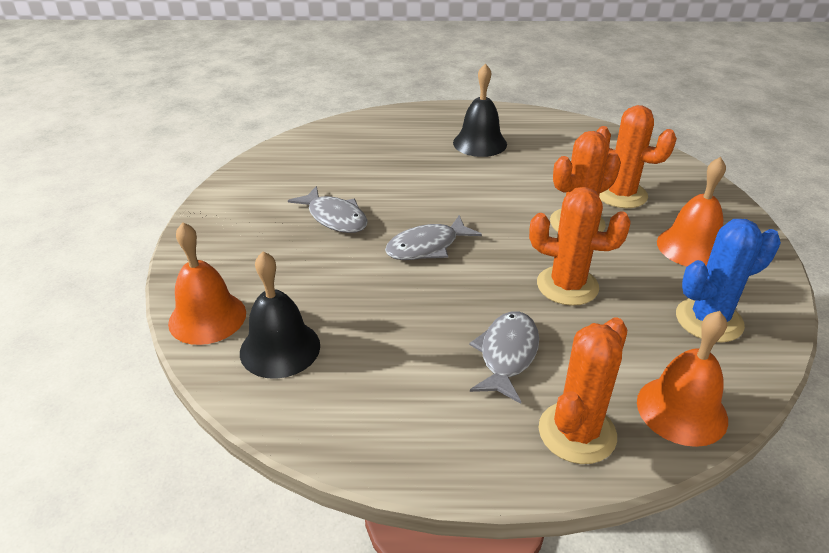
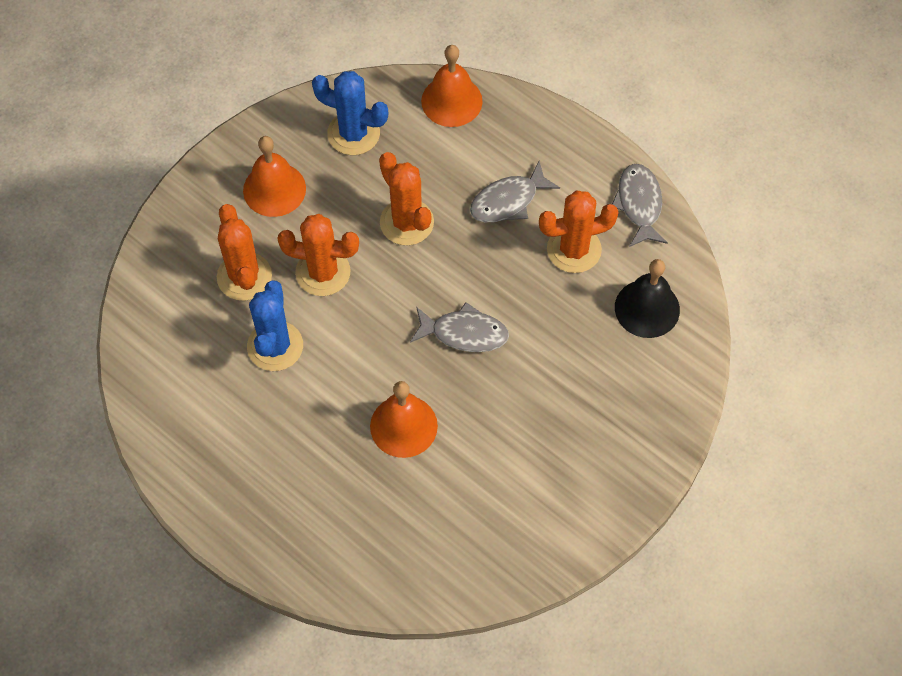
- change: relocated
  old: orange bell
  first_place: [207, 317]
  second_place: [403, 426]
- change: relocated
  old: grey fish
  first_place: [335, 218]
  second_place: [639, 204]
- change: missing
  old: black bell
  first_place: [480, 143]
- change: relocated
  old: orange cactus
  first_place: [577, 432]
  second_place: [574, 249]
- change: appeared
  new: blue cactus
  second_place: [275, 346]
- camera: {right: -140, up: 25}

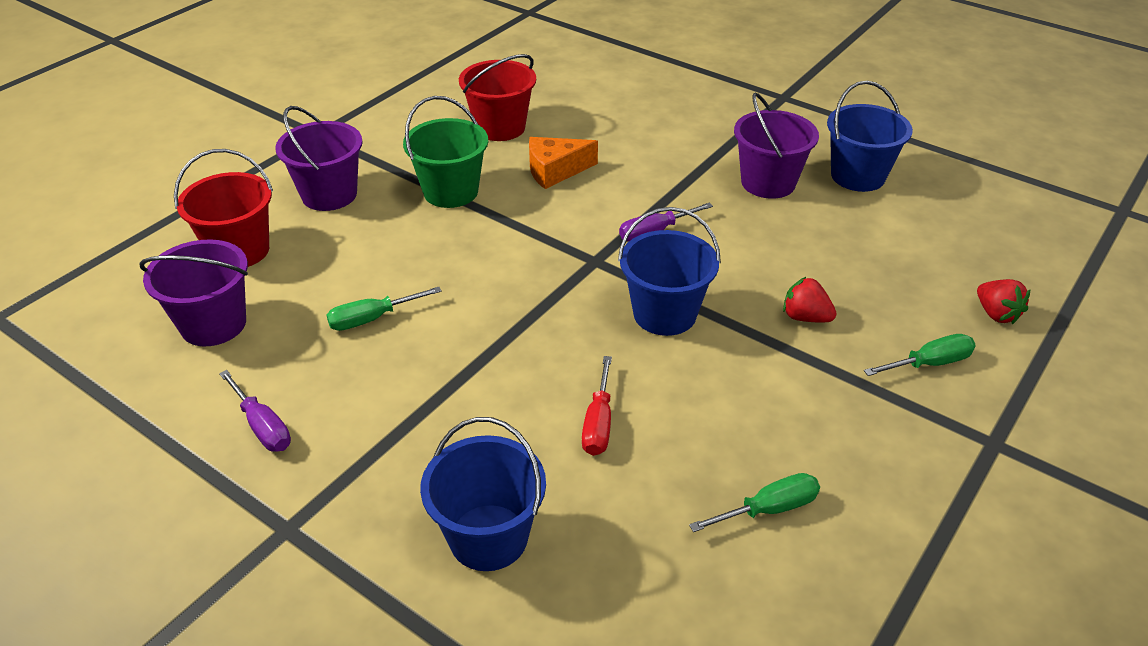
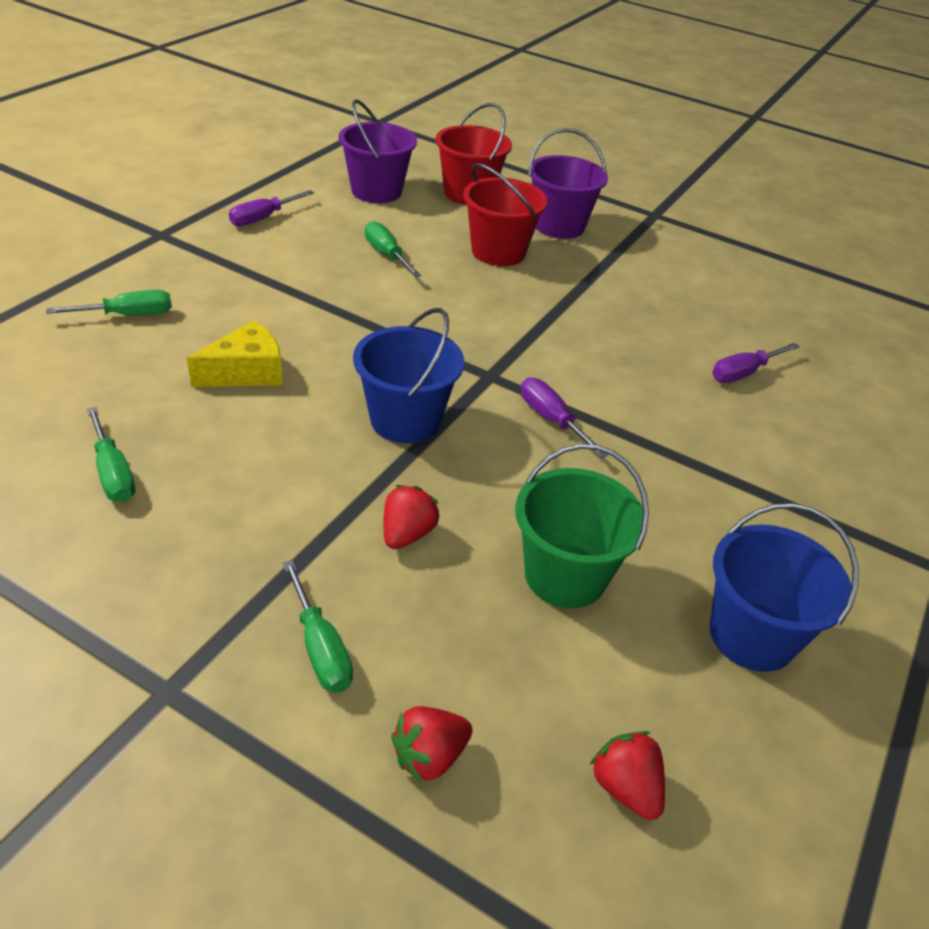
- change: relocated
  old: green bucket
  first_place: [450, 192]
  second_place: [565, 575]
- change: exchanged
  old: blue bucket
  new: green screwdriver
  first_place: [488, 537]
  second_place: [127, 315]
- change: relocated
  old: red bucket
  first_place: [500, 127]
  second_place: [498, 252]
- change: missing
  old: orange cheese
  first_place: [555, 171]
- change: exchanged
  old: red screwdriver
  new: yellow cheese
  first_place: [598, 423]
  second_place: [246, 372]
- change: missing
  old: purple bucket
  first_place: [768, 183]
- change: appeared
  new: red strawberry
  second_place: [625, 788]
- change: appeared
  new: purple screwdriver
  second_place: [744, 373]
- camera: {right: 80, up: 0}

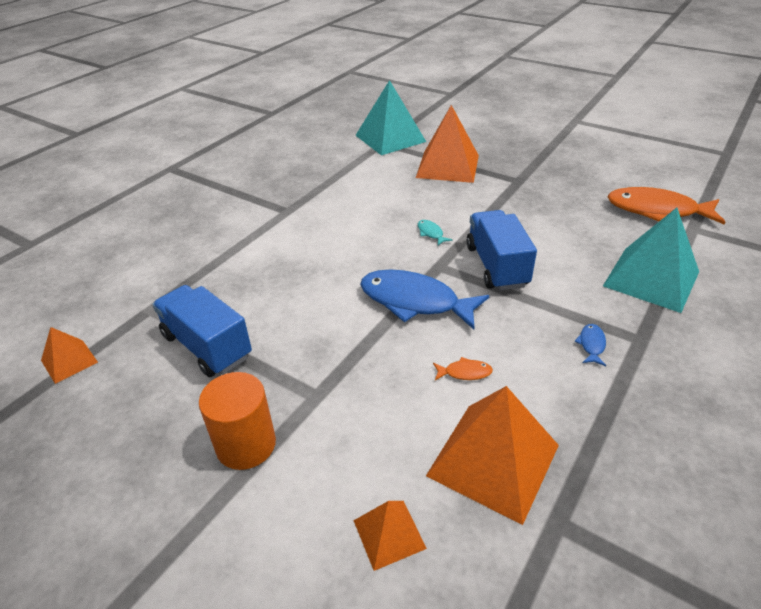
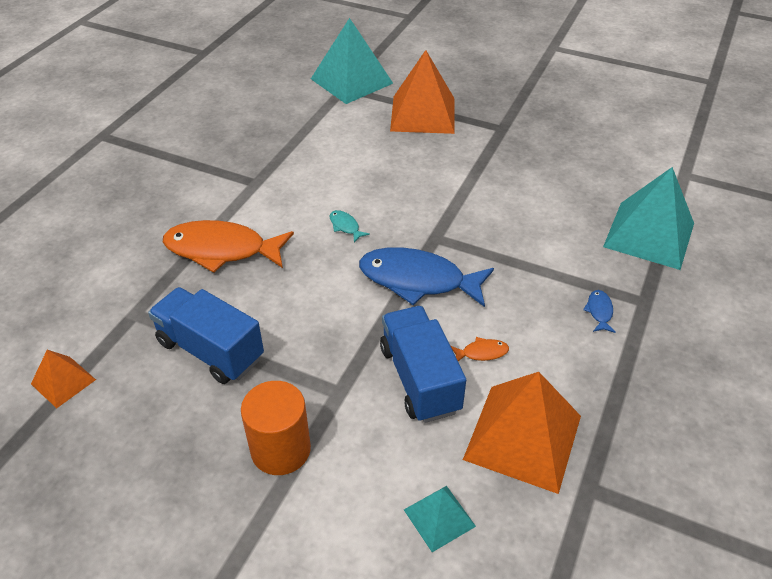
- change: colour
  old: orange pyramid
  new: turquoise pyramid
  first_place: [389, 534]
  second_place: [439, 517]
- change: relocated
  old: turquoise fish
  first_place: [431, 233]
  second_place: [345, 226]
- change: relocated
  old: blue truck
  first_place: [496, 266]
  second_place: [419, 379]
- change: relocated
  old: orange fish
  first_place: [657, 210]
  second_place: [222, 250]
- camera: {right: -10, up: 5}

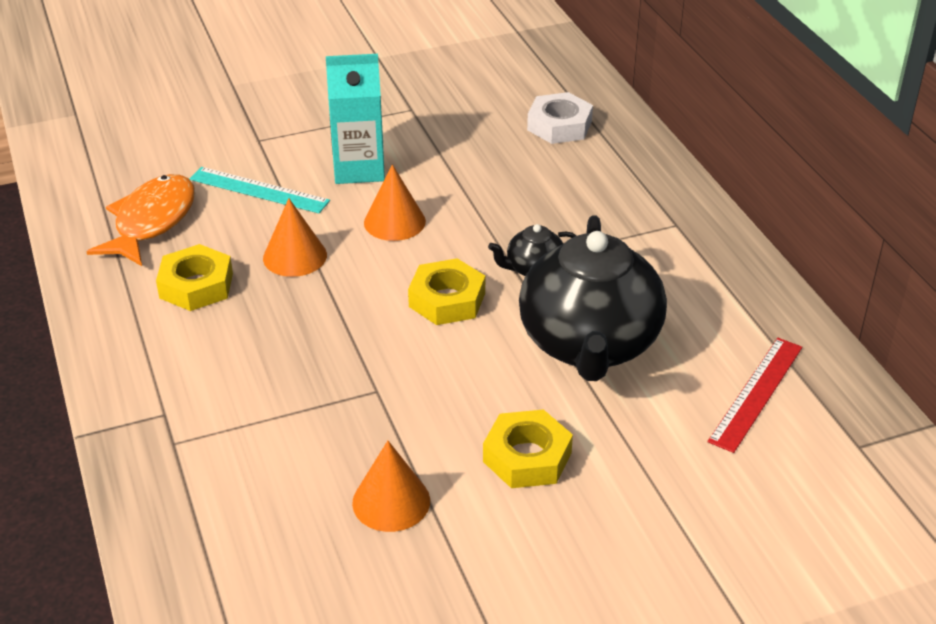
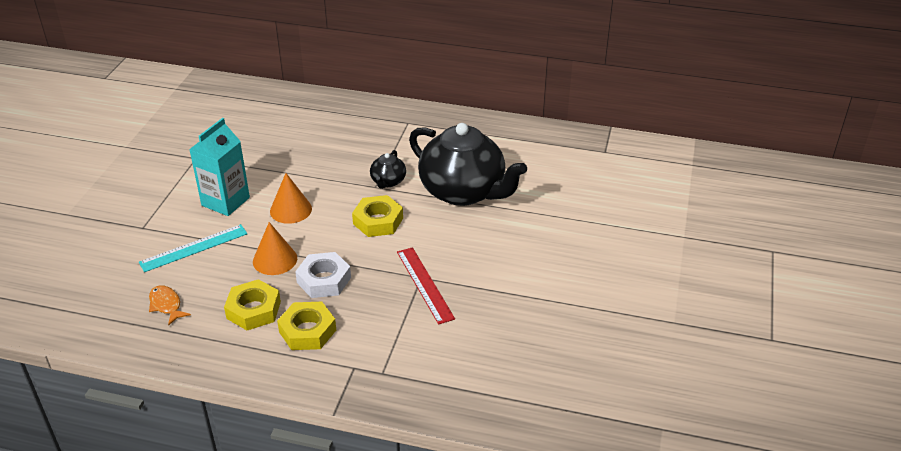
- change: size
  old: orange fish
  first_place: [151, 222]
  second_place: [166, 305]
  factor: 0.53
- change: missing
  old: orange cone
  first_place: [391, 501]
- change: relocated
  old: yellow nut
  first_place: [527, 457]
  second_place: [307, 331]
- change: relocated
  old: white nut
  first_place: [559, 126]
  second_place: [324, 280]
- change: relocated
  old: red ruler
  first_place: [756, 393]
  second_place: [425, 284]
- camera: {right: -55, up: 0}

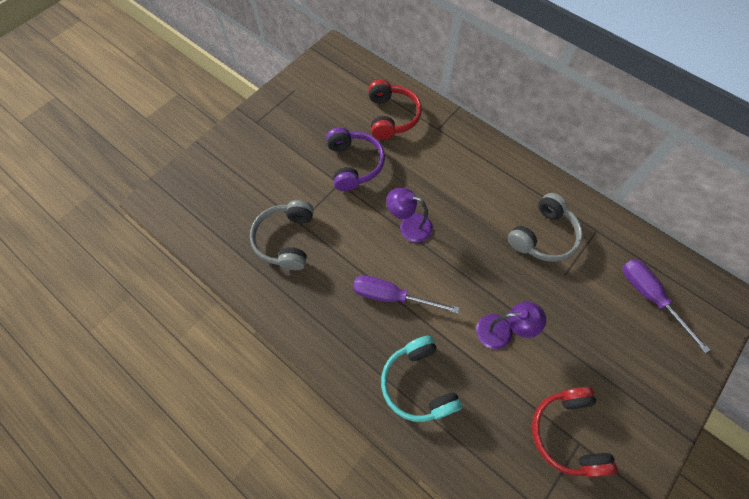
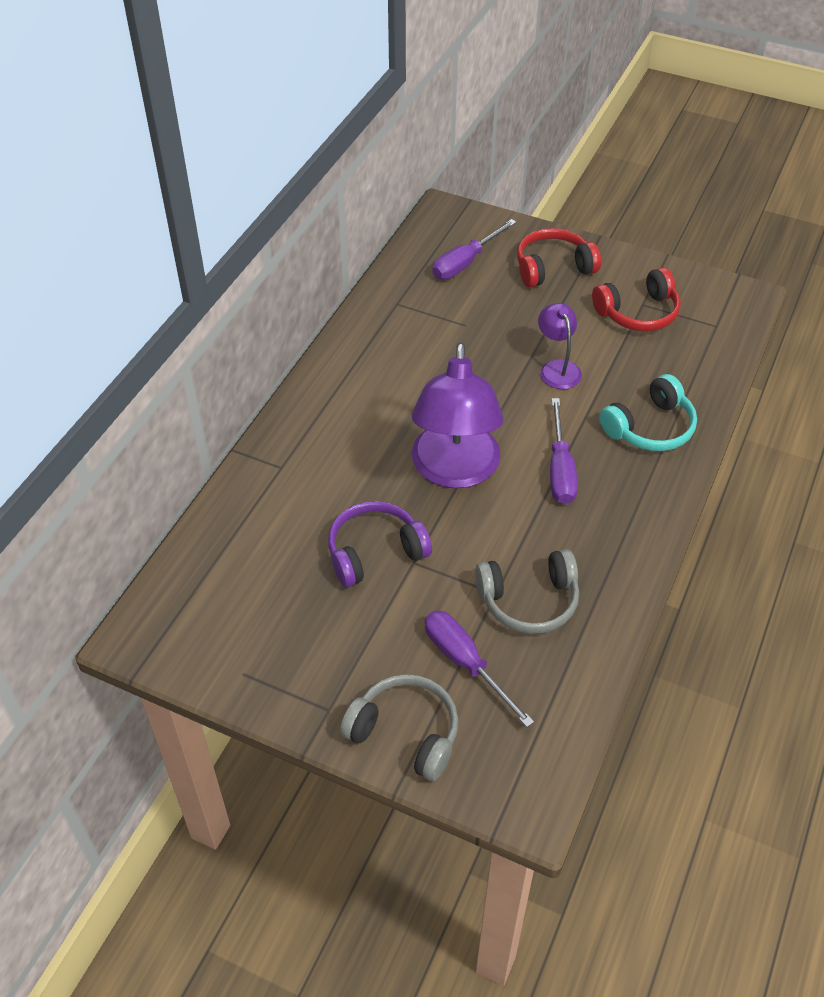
- change: relocated
  old: red headphones
  first_place: [391, 117]
  second_place: [553, 268]
- change: size
  old: purple lamp
  first_place: [409, 226]
  second_place: [455, 471]
  factor: 2.01
- change: relocated
  old: grey headphones
  first_place: [543, 236]
  second_place: [405, 733]
- change: appeared
  new: purple screwdriver
  second_place: [465, 663]
- camera: {right: -105, up: -15}

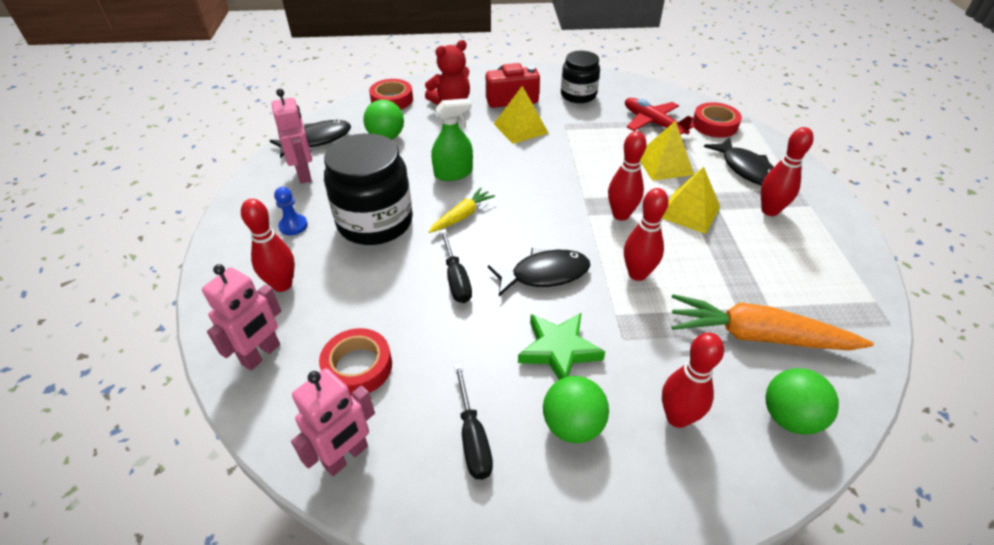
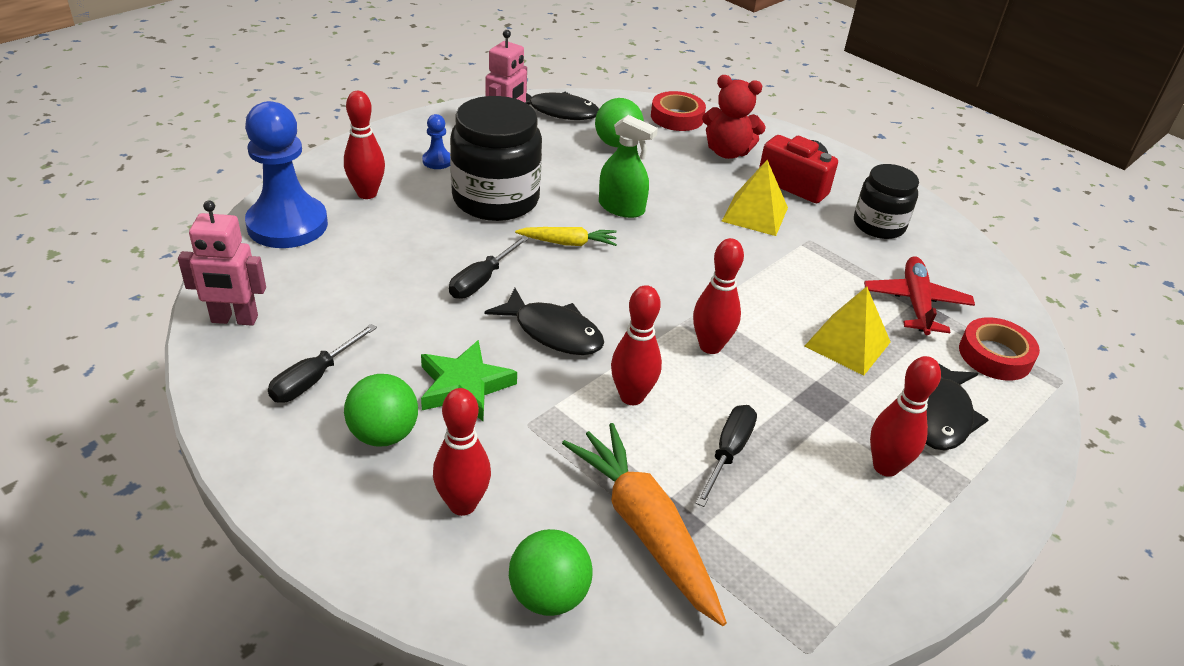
- change: exchanged
  old: pink robot
  new: blue pawn
  first_place: [261, 354]
  second_place: [287, 225]
- change: missing
  old: red tape
  first_place: [358, 367]
- change: missing
  old: yellow pyramid
  first_place: [689, 211]
- change: appeared
  new: black screwdriver
  second_place: [728, 453]
- camera: {right: 45, up: -5}

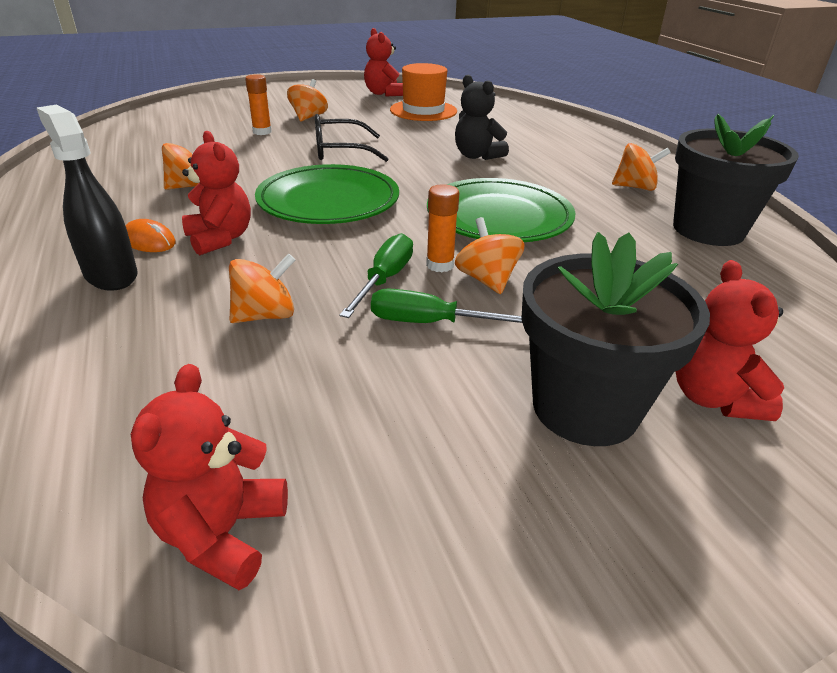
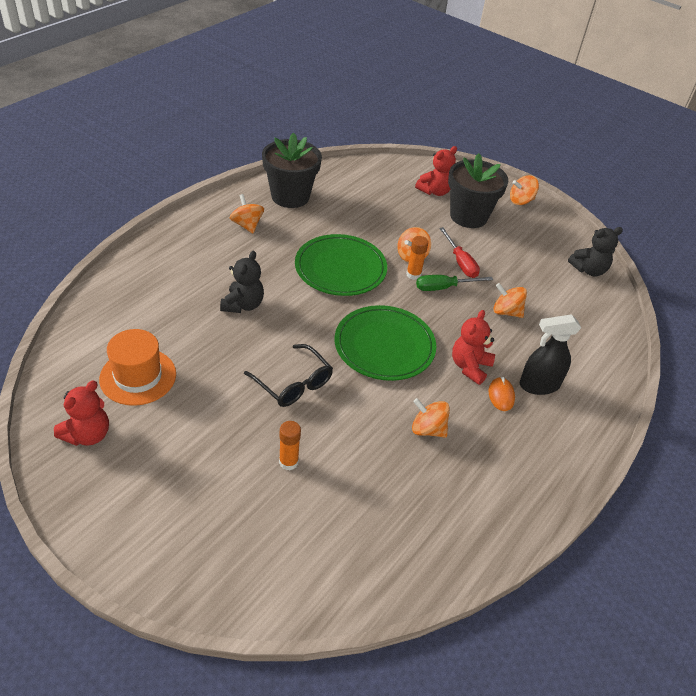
- change: spun
  old: black spray bottle
  first_place: [111, 275]
  second_place: [539, 385]
  degrees: 60
- change: colour
  old: red teddy bear
  new: black teddy bear
  first_place: [222, 533]
  second_place: [589, 270]
- change: relocated
  old: orange spinning top
  first_place: [308, 117]
  second_place: [521, 201]
- change: colour
  old: green screwdriver
  new: red screwdriver
  first_place: [432, 323]
  second_place: [460, 262]
- camera: {right: -125, up: 10}

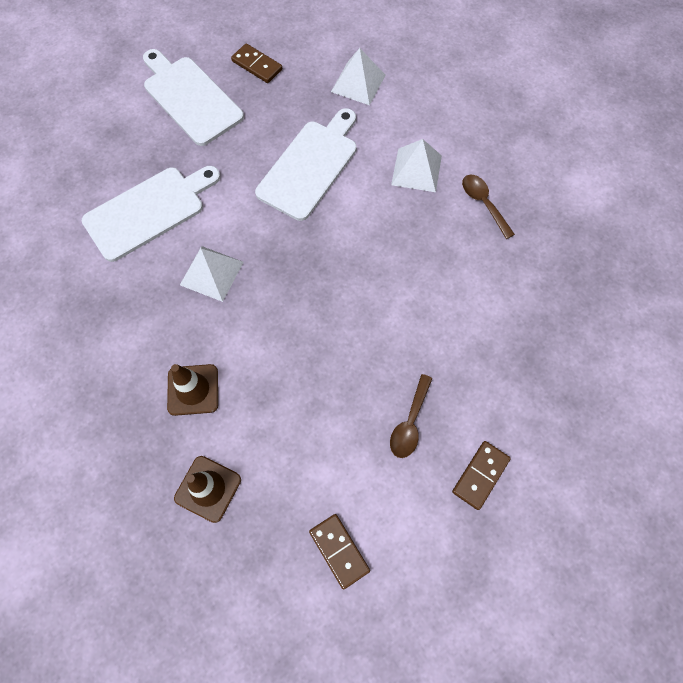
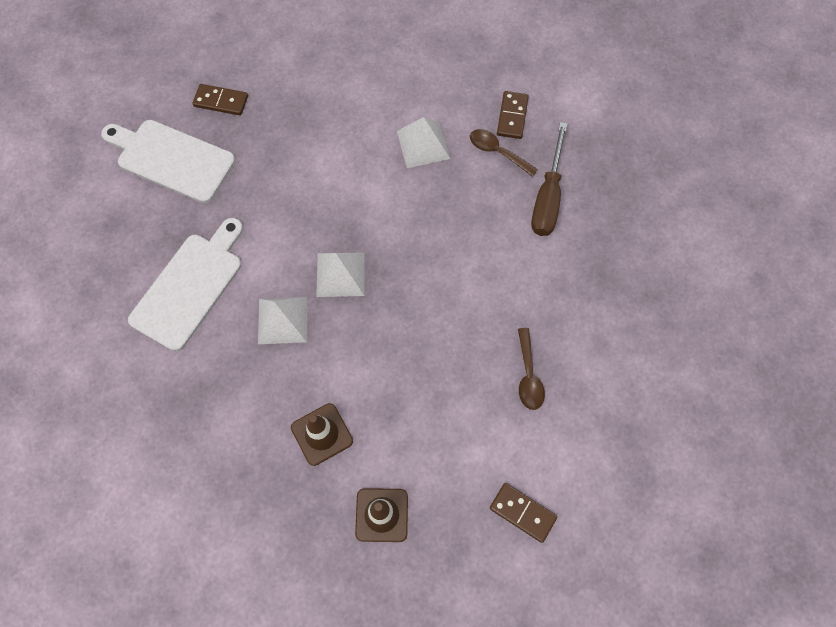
- change: missing
  old: white cutting board
  first_place: [310, 166]
- change: relocated
  old: white pyramid
  first_place: [358, 83]
  second_place: [340, 274]
- change: relocated
  old: brown domino
  first_place: [480, 475]
  second_place: [512, 116]
- change: appeared
  new: brown screwdriver
  second_place: [547, 197]
- camera: {right: -25, up: 0}

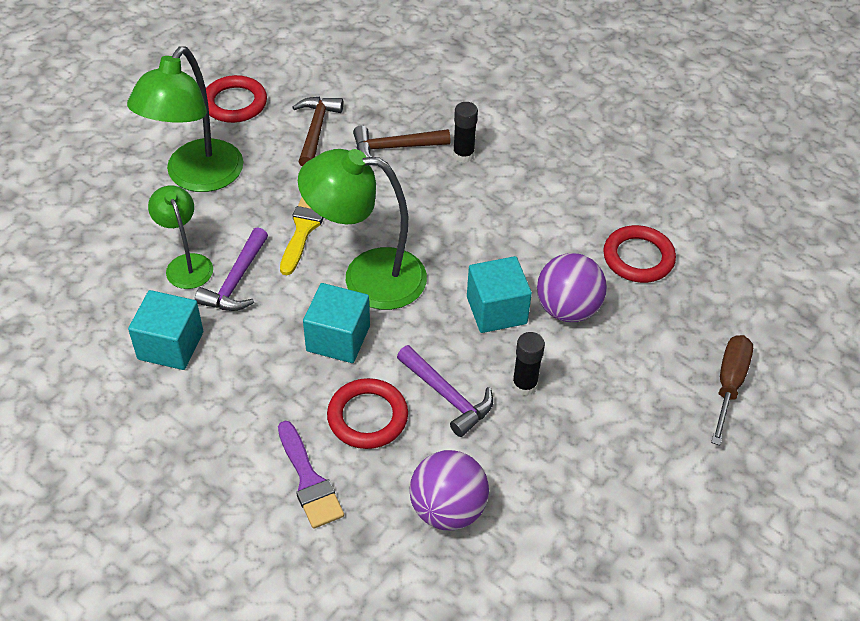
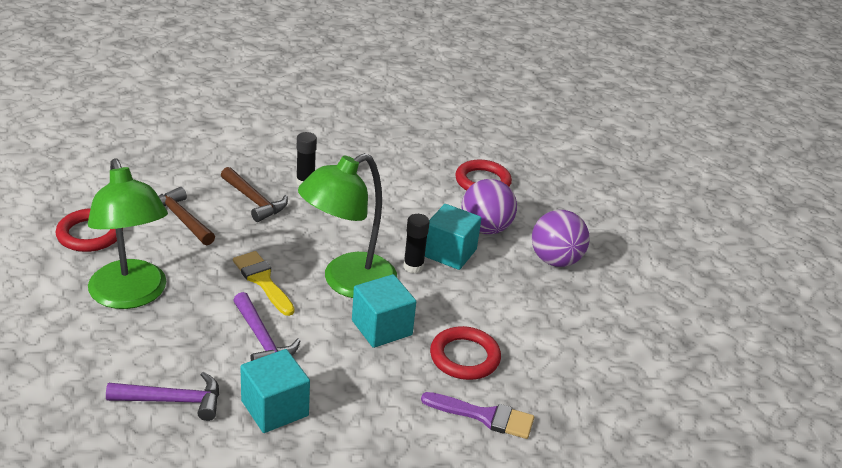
- change: missing
  old: green lamp
  first_place: [186, 264]
- change: spun
  old: brown hammer
  first_place: [395, 147]
  second_place: [254, 201]
  degrees: -75
- change: relocated
  old: purple hammer
  first_place: [447, 396]
  second_place: [173, 401]
- change: relocated
  old: purple ball
  first_place: [448, 509]
  second_place: [555, 260]
- change: relocated
  old: black glue stick
  first_place: [524, 385]
  second_place: [413, 266]
- change: missing
  old: brown screwdriver
  first_place: [729, 384]
- camera: {right: -50, up: -15}

